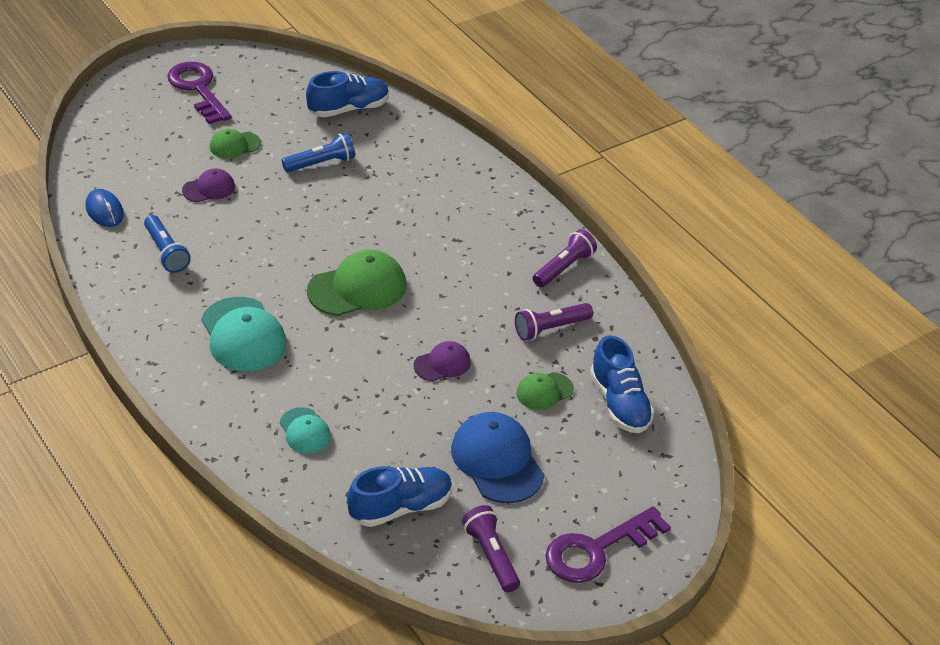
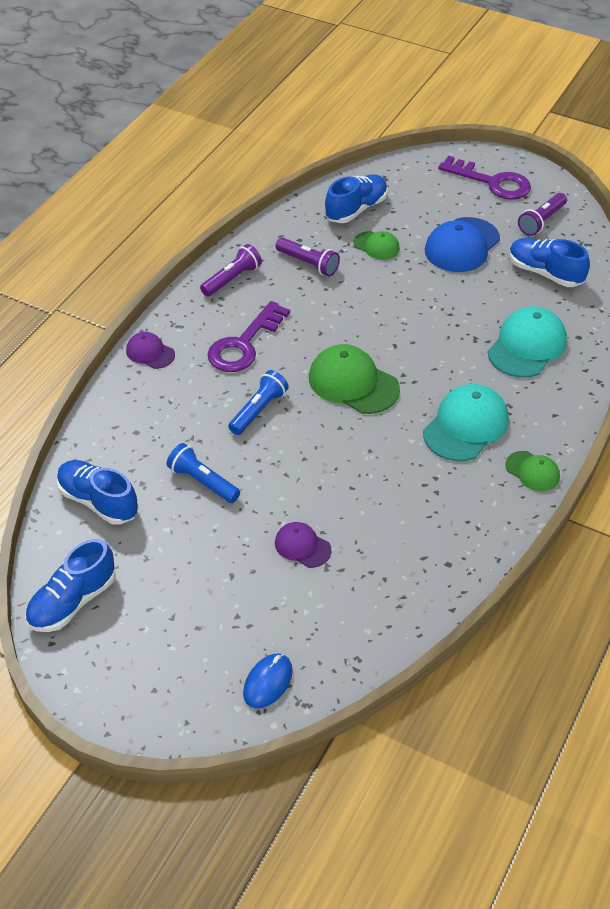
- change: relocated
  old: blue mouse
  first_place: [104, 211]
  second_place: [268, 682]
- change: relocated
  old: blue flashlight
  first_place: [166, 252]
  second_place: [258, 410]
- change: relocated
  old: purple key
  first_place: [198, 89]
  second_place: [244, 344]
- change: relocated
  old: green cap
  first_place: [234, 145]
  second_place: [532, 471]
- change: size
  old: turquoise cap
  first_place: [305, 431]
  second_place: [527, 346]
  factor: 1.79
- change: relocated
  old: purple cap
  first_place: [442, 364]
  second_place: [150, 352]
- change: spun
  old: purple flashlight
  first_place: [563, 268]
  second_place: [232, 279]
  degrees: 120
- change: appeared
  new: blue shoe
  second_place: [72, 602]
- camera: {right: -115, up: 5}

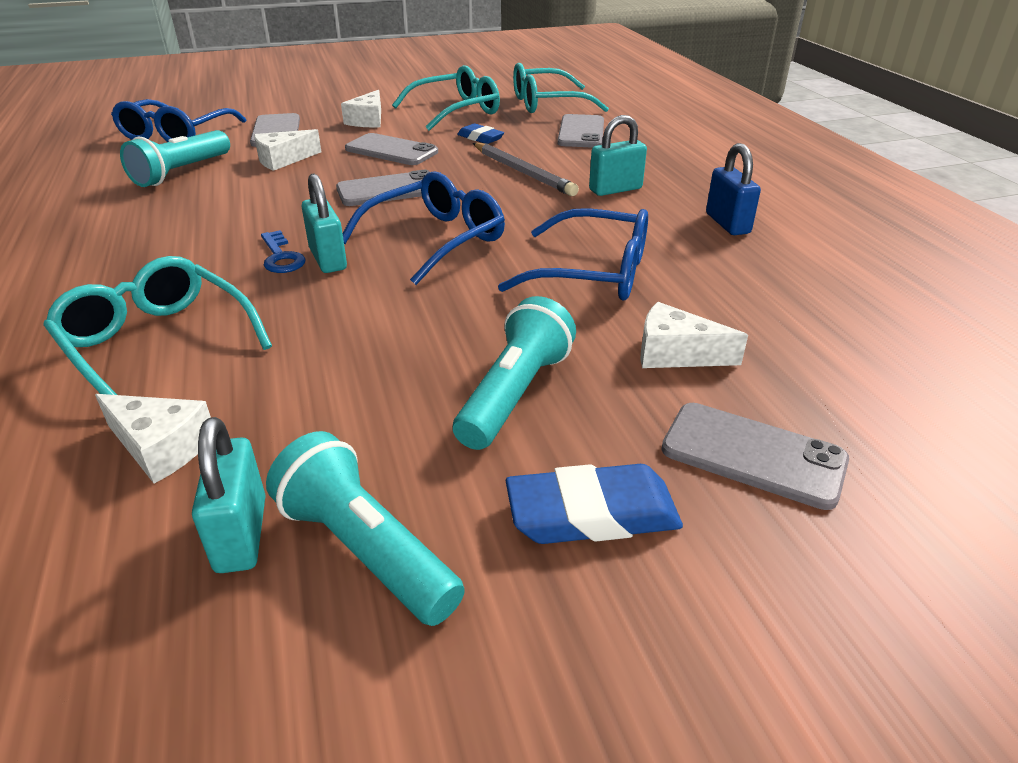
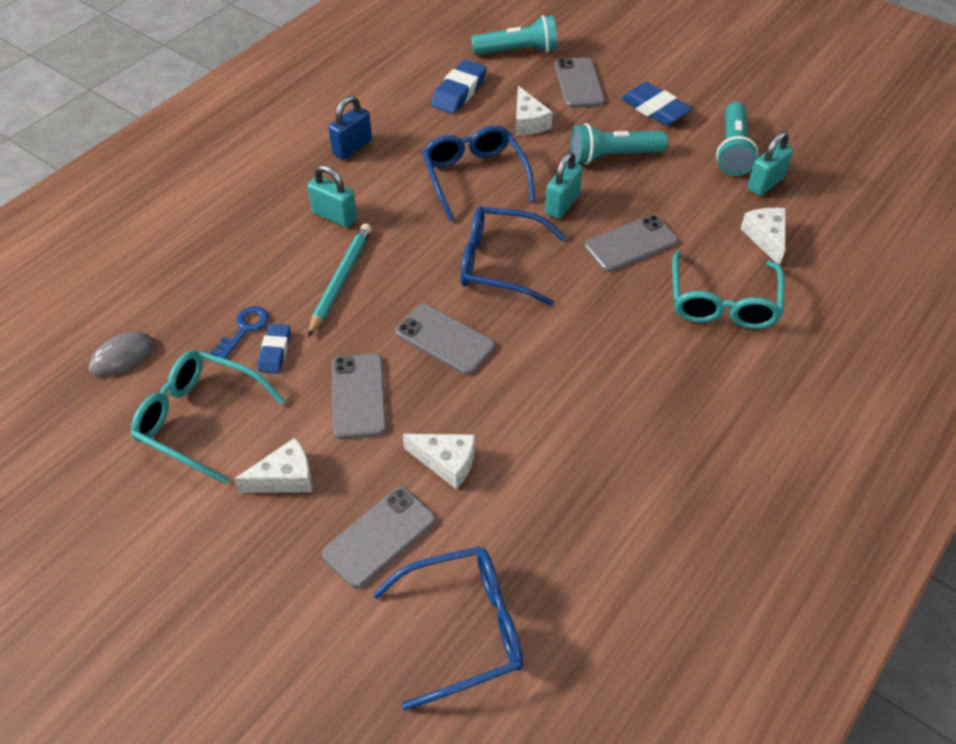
- change: relocated
  old: turquoise flashlight
  first_place: [181, 173]
  second_place: [518, 51]
- change: relocated
  old: blue key
  first_place: [281, 257]
  second_place: [244, 329]
- change: relocated
  old: turquoise padlock
  first_place: [328, 259]
  second_place: [562, 204]
- change: colour
  old: grey pencil
  new: turquoise pencil
  first_place: [523, 172]
  second_place: [340, 280]
- change: exchanged
  old: turquoise glasses
  new: grey mouse
  first_place: [547, 103]
  second_place: [122, 356]
- change: relocated
  old: grey phone
  first_place: [581, 132]
  second_place: [631, 244]
- change: appeared
  new: blue eraser
  second_place: [459, 92]
- camera: {right: -125, up: 15}

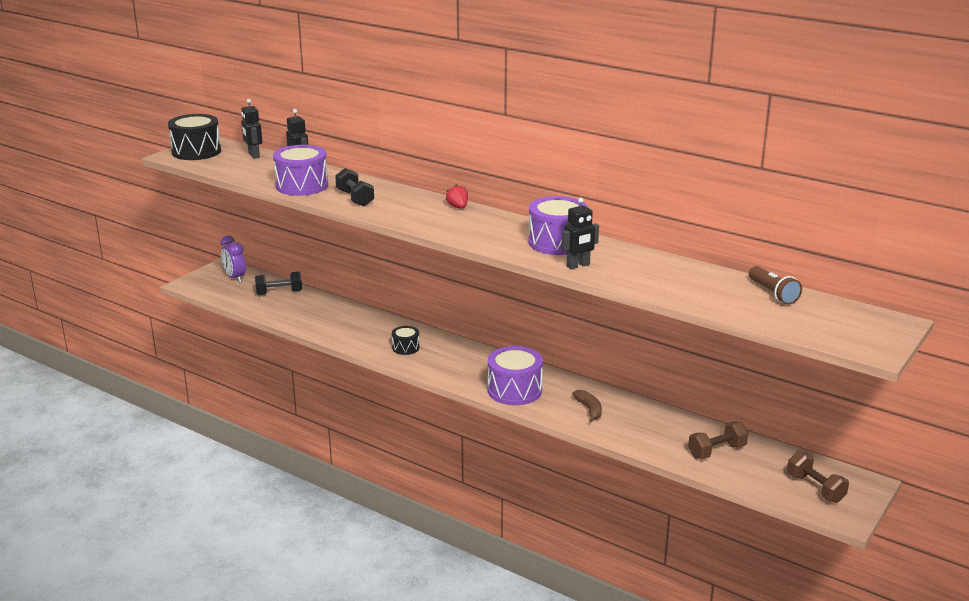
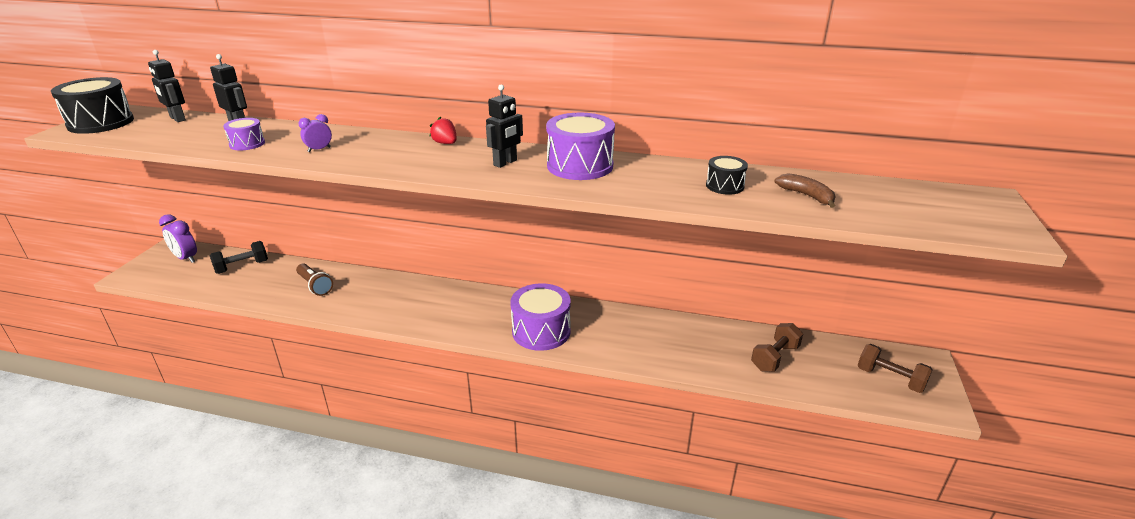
- change: size
  old: purple drum
  first_place: [302, 185]
  second_place: [247, 144]
  factor: 0.53
- change: exchanged
  old: black dumbbell
  new: purple clock
  first_place: [355, 198]
  second_place: [319, 149]
- change: relocated
  old: black drum
  first_place: [405, 348]
  second_place: [724, 186]
- change: relocated
  old: black robot
  first_place: [578, 265]
  second_place: [505, 163]
- change: relocated
  old: brown banana
  first_place: [589, 409]
  second_place: [806, 196]
- change: relocated
  old: brown flashlight
  first_place: [773, 293]
  second_place: [315, 286]
- camera: {right: -20, up: 5}

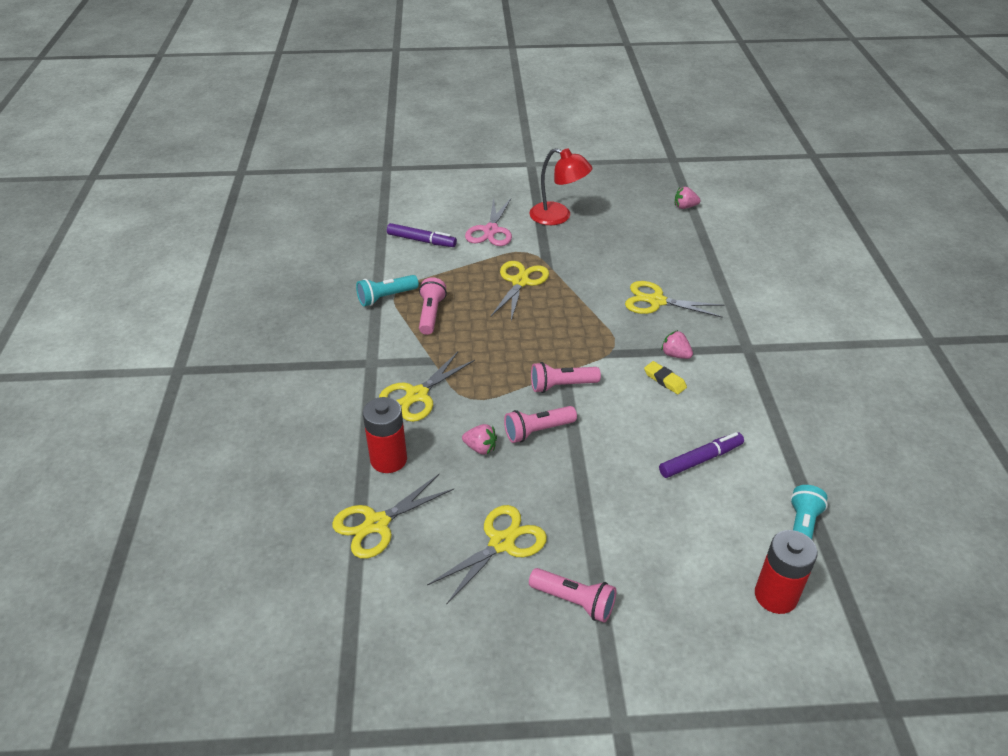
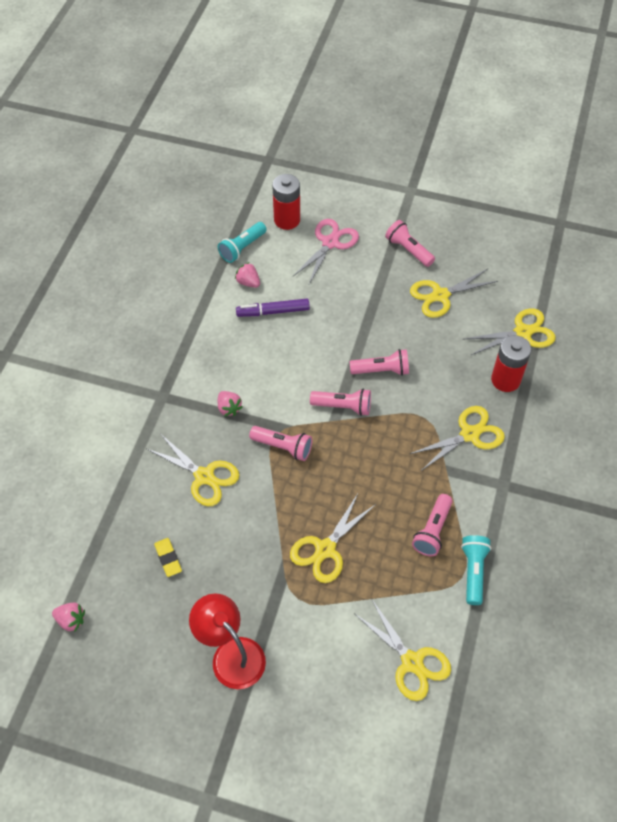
- change: spun
  old: turquoise flashlight
  first_place: [386, 297]
  second_place: [473, 572]
  degrees: -75
- change: exchanged
  old: purple marker
  new: yellow scissors
  first_place: [421, 240]
  second_place: [412, 662]
- change: relocated
  old: pink strawberry
  first_place: [480, 448]
  second_place: [248, 282]
- change: relocated
  old: pink scissors
  first_place: [491, 230]
  second_place: [330, 243]
- change: relocated
  old: yellow eraser
  first_place: [664, 380]
  second_place: [168, 558]
- change: appeared
  new: pink flashlight
  second_place: [283, 447]
- camera: {right: -160, up: 15}

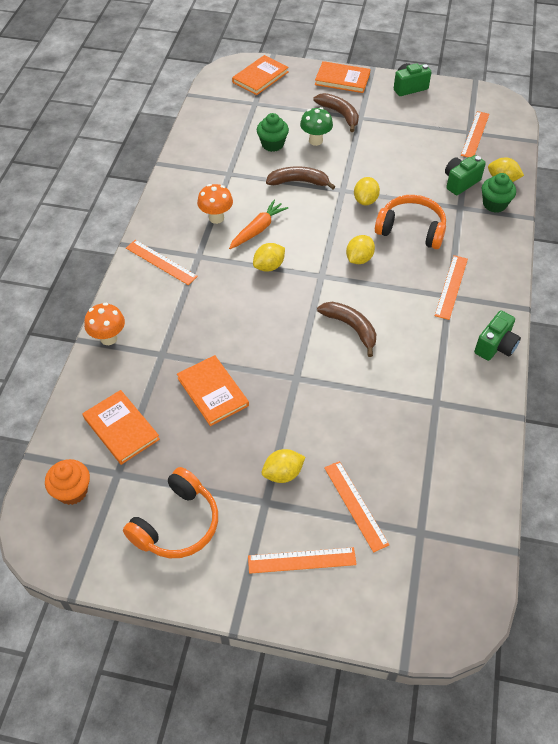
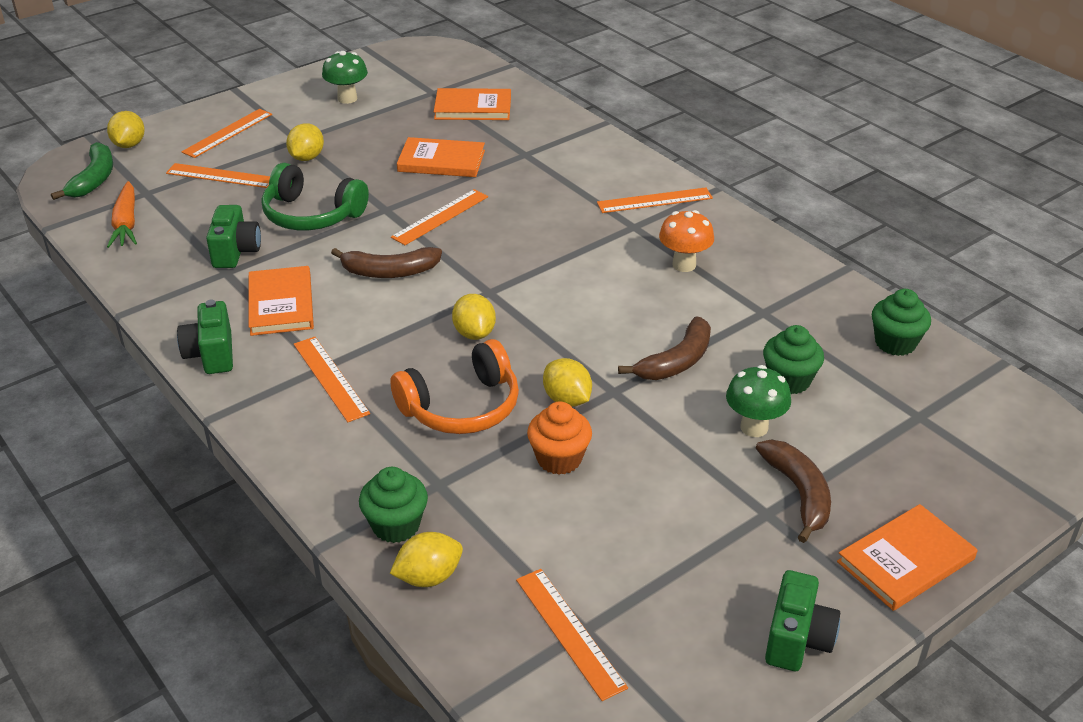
- change: relocated
  old: orange cupcake
  first_place: [72, 491]
  second_place: [559, 459]
- change: missing
  old: orange mushroom
  first_place: [108, 338]
- change: exchanged
  old: orange headphones
  new: green mushroom
  first_place: [177, 524]
  second_place: [347, 98]
- change: relocated
  old: orange carrot
  first_place: [258, 229]
  second_place: [126, 223]
- change: relocated
  old: orange book
  first_place: [260, 77]
  second_place: [281, 304]
- change: relocated
  old: yellow lemon
  first_place: [269, 266]
  second_place: [129, 145]
- change: spun
  old: brown banana
  first_place: [339, 114]
  second_place: [798, 493]
  degrees: -105
- change: relocated
  old: green camera
  first_place: [460, 182]
  second_place: [236, 252]
- change: appeared
  new: green banana
  second_place: [94, 179]
- change: appeared
  new: green headphones
  second_place: [311, 215]
- change: appeared
  new: orange ruler
  second_place: [440, 217]
- change: appeared
  new: green cupcake
  second_place: [895, 343]
- camera: {right: 130, up: -15}

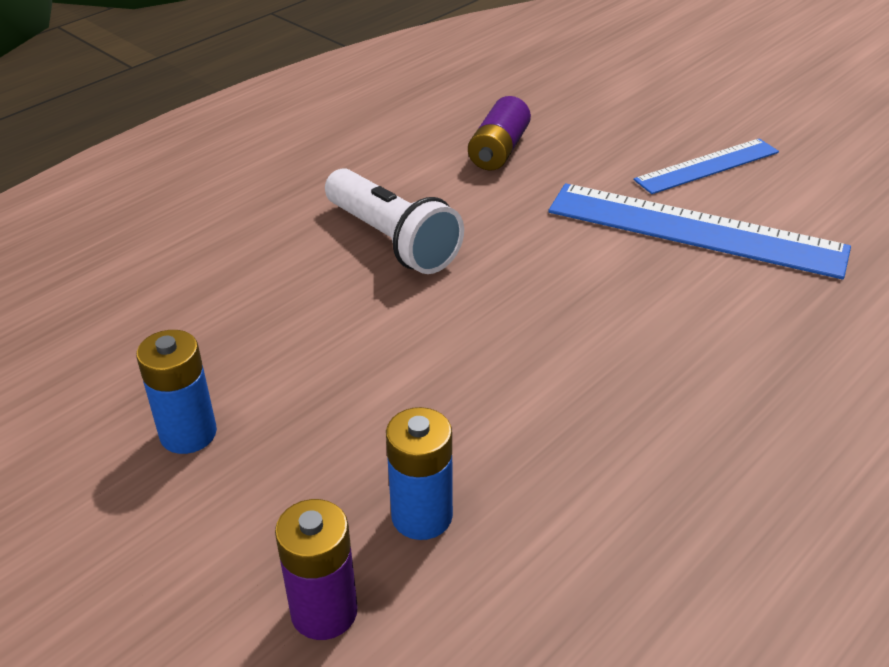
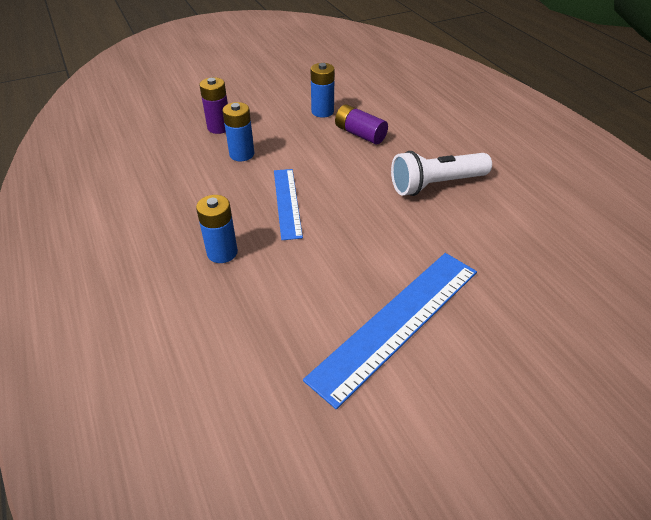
- change: relocated
  old: purple battery
  first_place: [498, 150]
  second_place: [360, 134]
- change: relocated
  old: blue ruler
  first_place: [707, 166]
  second_place: [287, 202]
- change: appeared
  new: blue battery
  second_place: [222, 252]
- camera: {right: 110, up: 5}

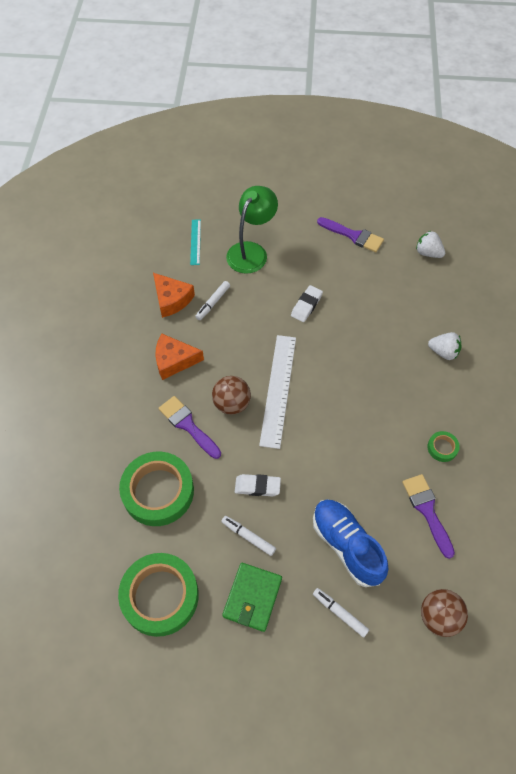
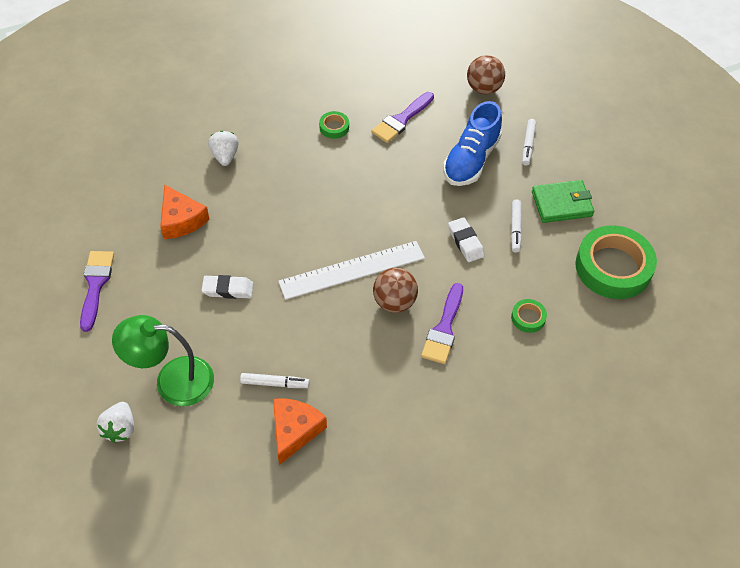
- change: size
  old: green tape
  first_place: [158, 491]
  second_place: [528, 318]
  factor: 0.43
- change: relocated
  old: orange cheese
  first_place: [174, 360]
  second_place: [181, 220]
- change: missing
  old: turquoise ruler
  first_place: [195, 242]
- change: relocated
  old: white strawberry
  first_place: [428, 253]
  second_place: [120, 429]
- camera: {right: -120, up: -5}

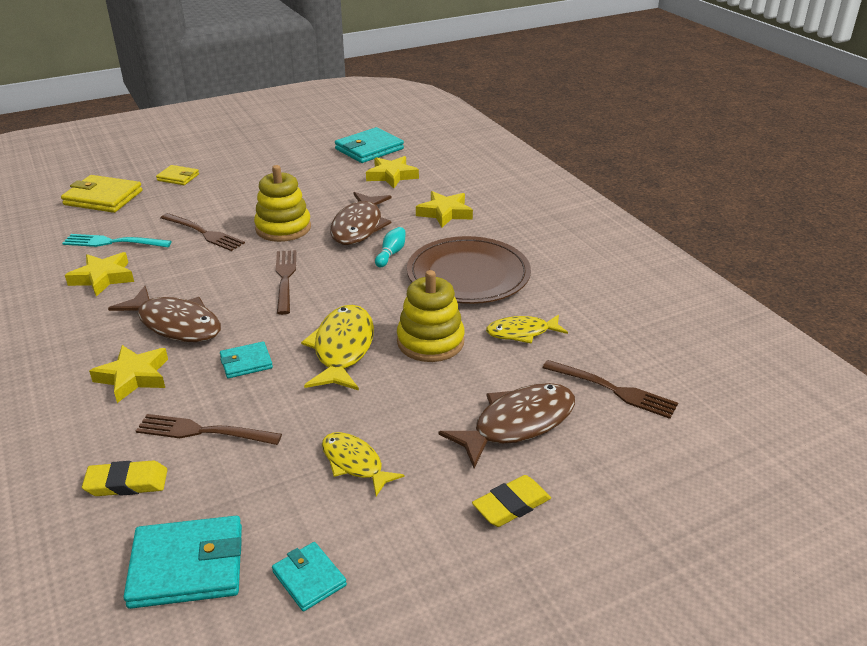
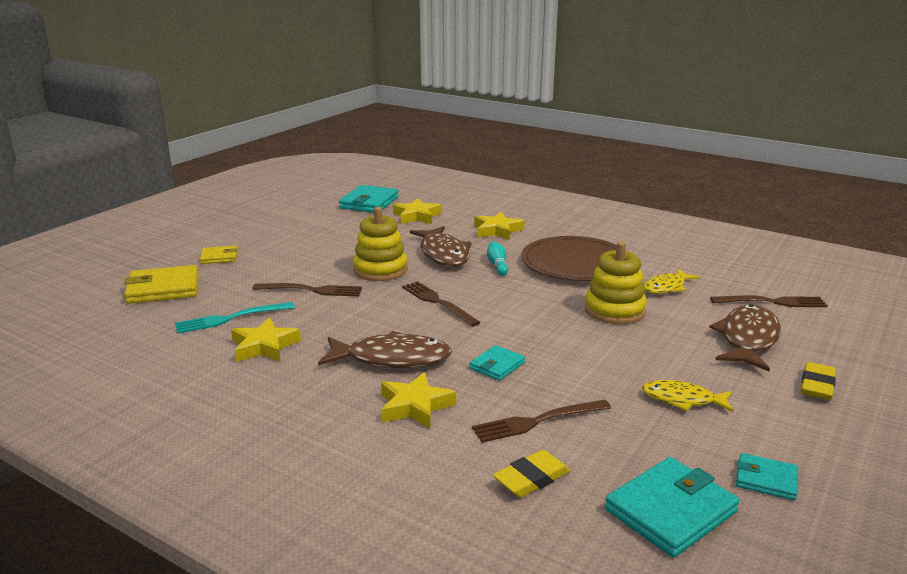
- change: missing
  old: yellow fish
  first_place: [342, 349]
- camera: {right: -30, up: -10}

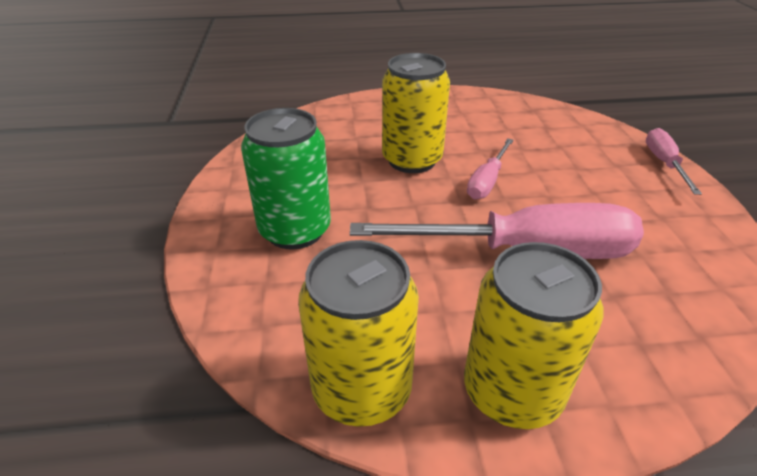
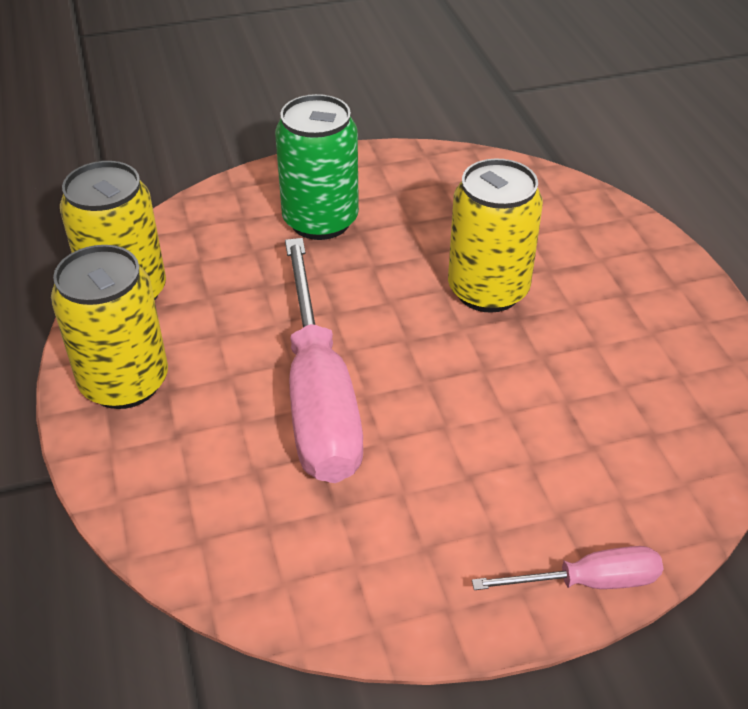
- change: missing
  old: pink screwdriver
  first_place: [487, 181]
- camera: {right: 80, up: 5}

